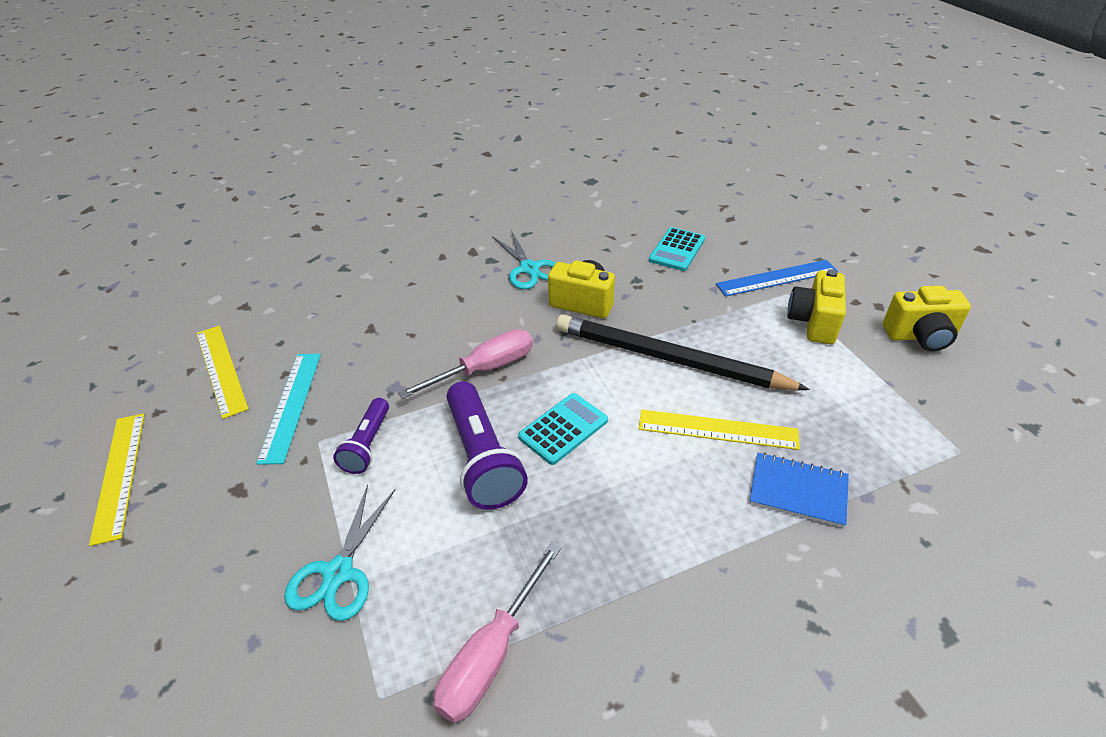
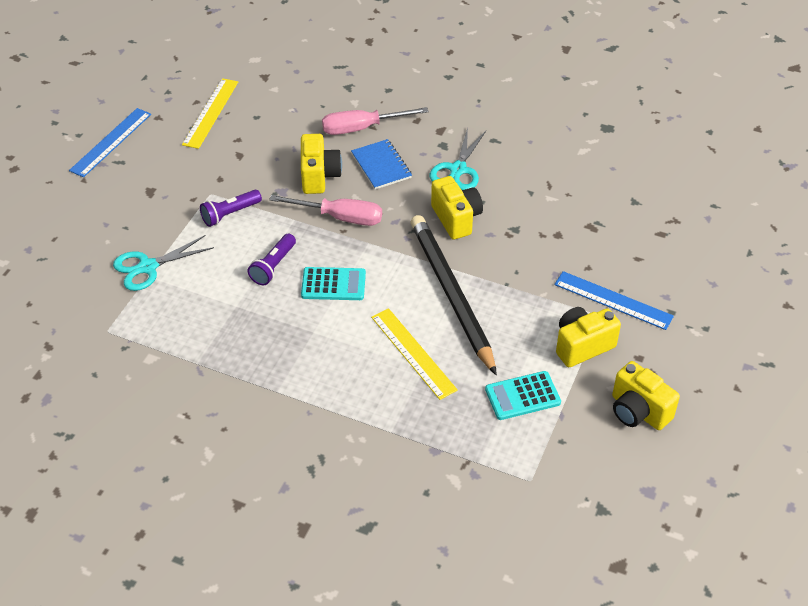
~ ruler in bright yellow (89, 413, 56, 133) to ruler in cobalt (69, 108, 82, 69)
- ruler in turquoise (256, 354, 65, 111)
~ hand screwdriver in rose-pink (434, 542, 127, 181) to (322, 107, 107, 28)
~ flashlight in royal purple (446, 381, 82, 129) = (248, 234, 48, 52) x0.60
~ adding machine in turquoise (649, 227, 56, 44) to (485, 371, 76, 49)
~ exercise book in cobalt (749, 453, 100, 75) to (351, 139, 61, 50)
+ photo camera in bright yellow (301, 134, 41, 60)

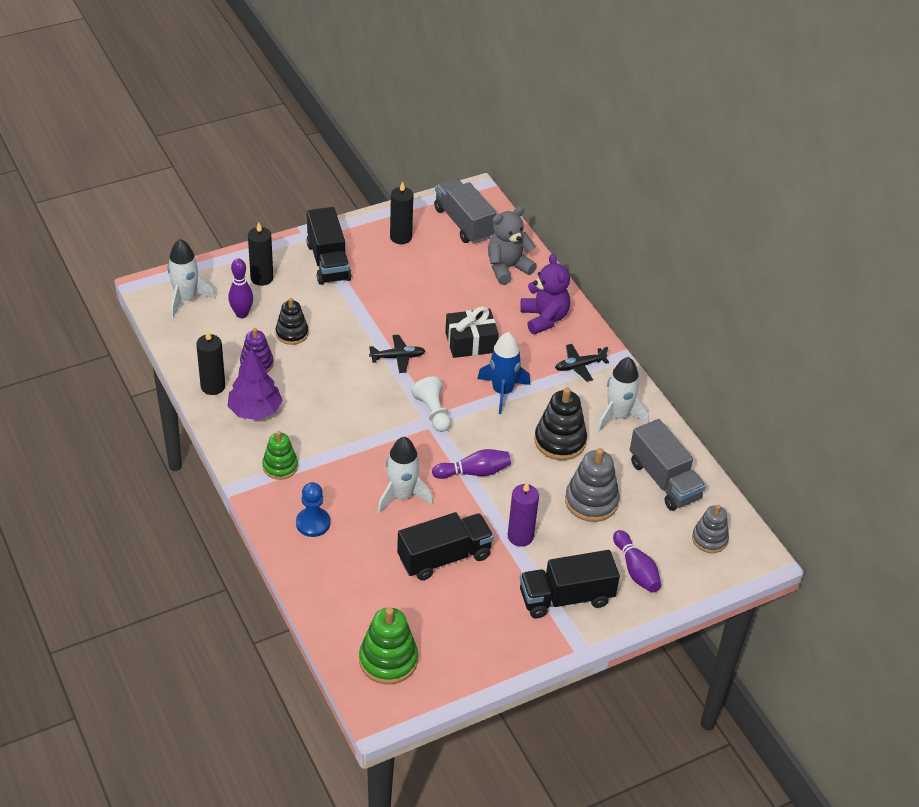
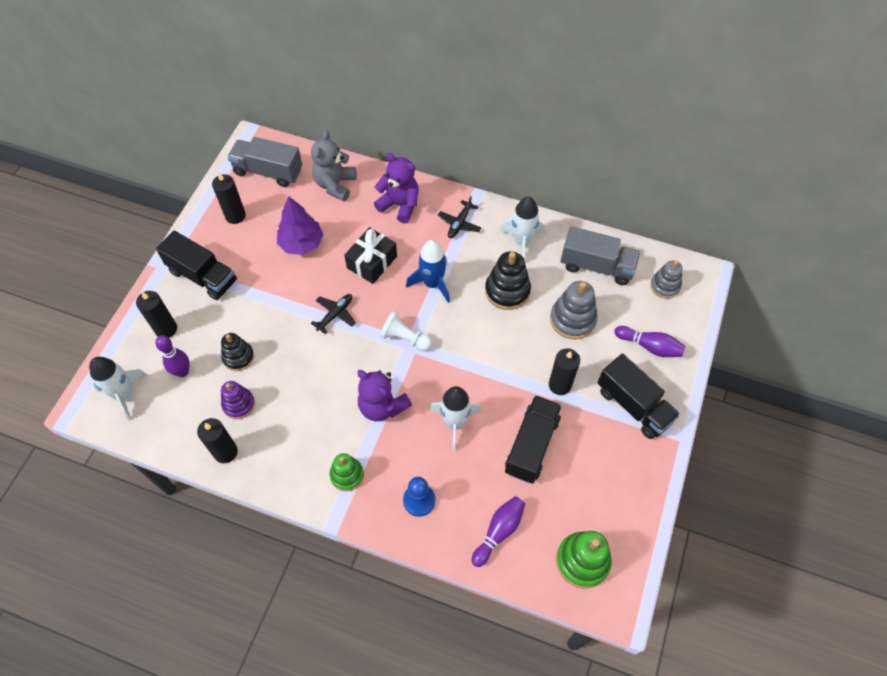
~ toy tree in royal purple (228, 348, 55, 72) to (277, 196, 46, 59)
~ skittle in royal purple (432, 449, 79, 30) to (471, 496, 54, 71)
~ pillar candle in royal purple (508, 482, 31, 65) to pillar candle in black (549, 348, 31, 47)
~ toy truck in black (520, 550, 100, 68) = (598, 353, 82, 86) 75 degrees counterclockwise
+ stuffed bear in royal purple (357, 370, 55, 51)

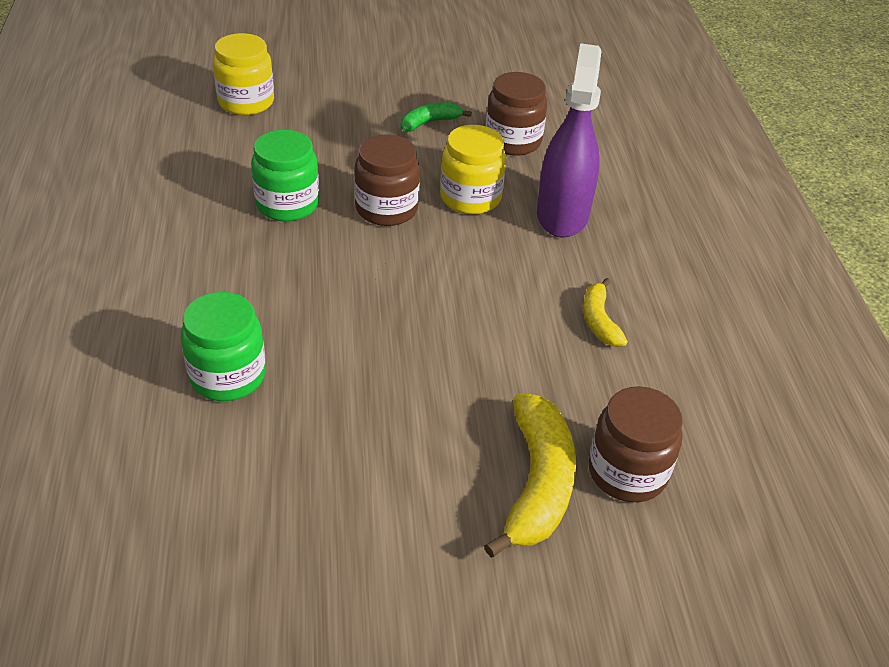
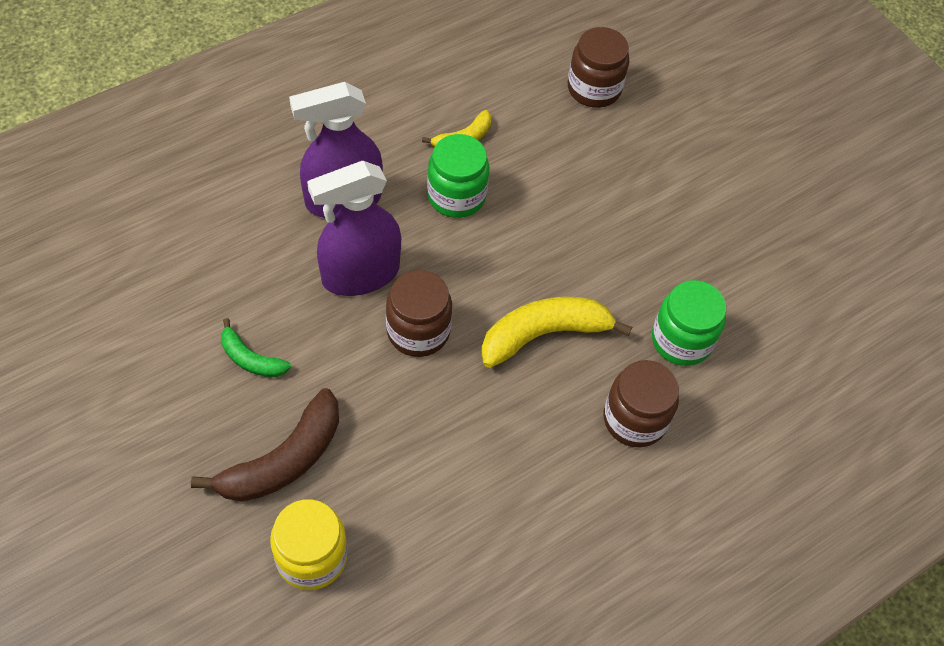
~ jam jar in green (251, 130, 68, 91) to (427, 134, 62, 84)
~ jam jar in bright yellow (440, 125, 66, 89) to spray cleaner in royal purple (307, 161, 94, 135)
~ banana in bright yellow (484, 393, 92, 165) to (481, 297, 151, 71)
~ jam jar in russet (486, 72, 61, 84) to (603, 360, 76, 87)
+ banana in russet (191, 388, 148, 114)

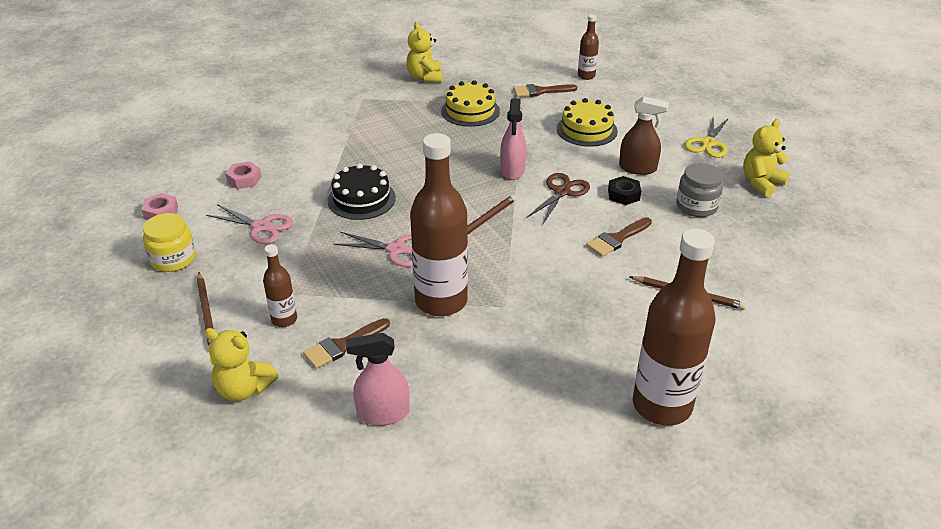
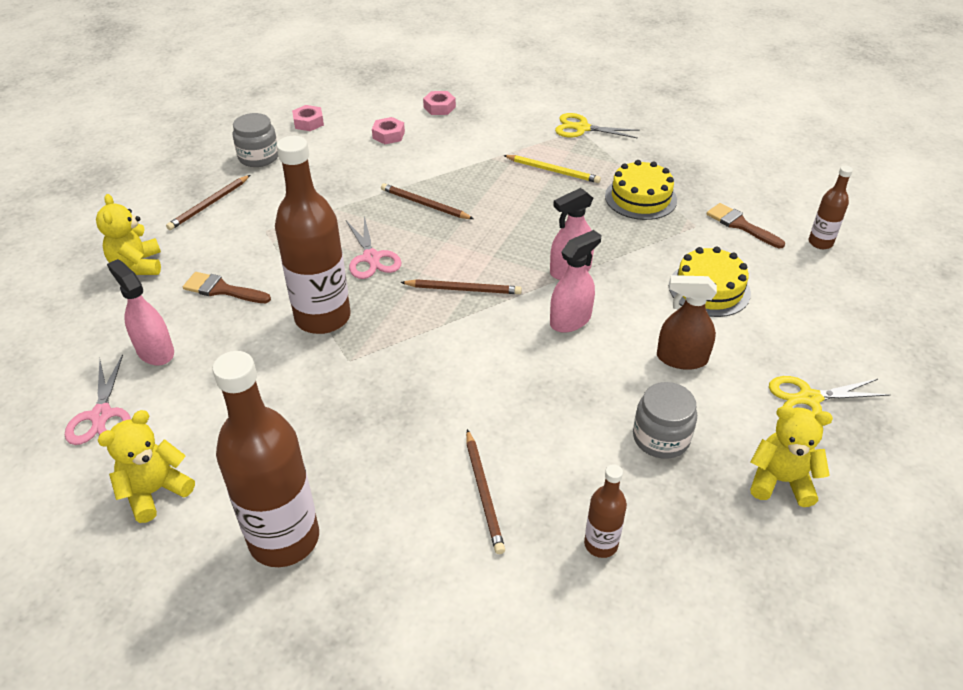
~ jam jar in bright yellow (143, 213, 53, 59) to jam jar in gray (233, 113, 45, 54)
~ scissors in rose-pink (206, 204, 87, 40) to (65, 354, 66, 91)
~ drink bottle in russet (263, 244, 34, 83) to (584, 464, 43, 94)
~ layer cake in black (328, 163, 68, 57) to lead pencil in russet (381, 183, 93, 36)
~ stuffed bear in bright yellow (406, 22, 37, 61) to (97, 410, 98, 113)
~ scissors in russet (527, 173, 63, 50) to spray cleaner in rose-pink (550, 230, 51, 103)
- paintbrush in russet (586, 217, 66, 40)
- hexagon nut in black (608, 176, 33, 29)
~ spray cleaner in russet (619, 96, 50, 79) = (657, 275, 60, 95) 120 degrees clockwise
+ hexagon nut in rose-pink (423, 91, 33, 24)
+ lead pencil in bright yellow (503, 155, 98, 28)
+ scissors in bright yellow (555, 113, 85, 26)

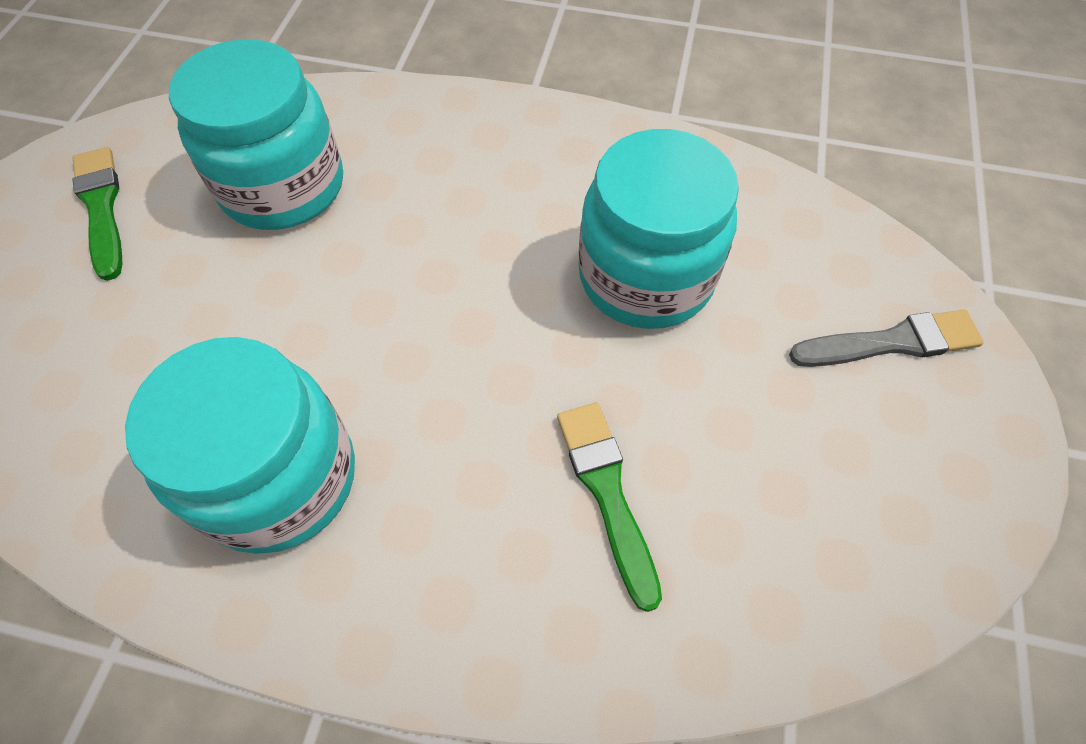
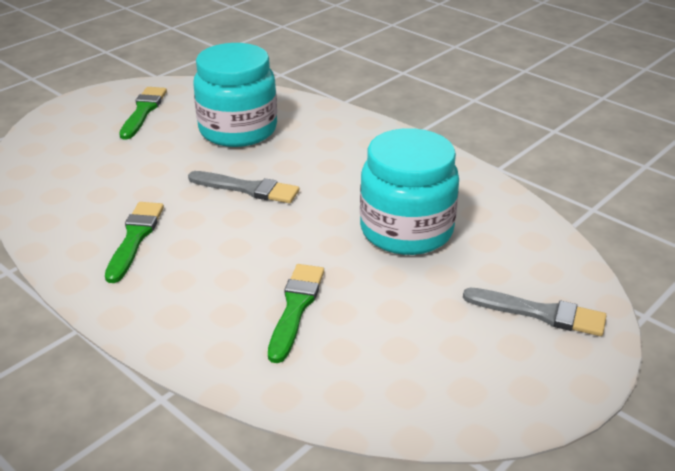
~ jam jar in turquoise (125, 337, 230, 217) to paintbrush in green (105, 202, 59, 81)
+ paintbrush in gray (188, 171, 111, 32)

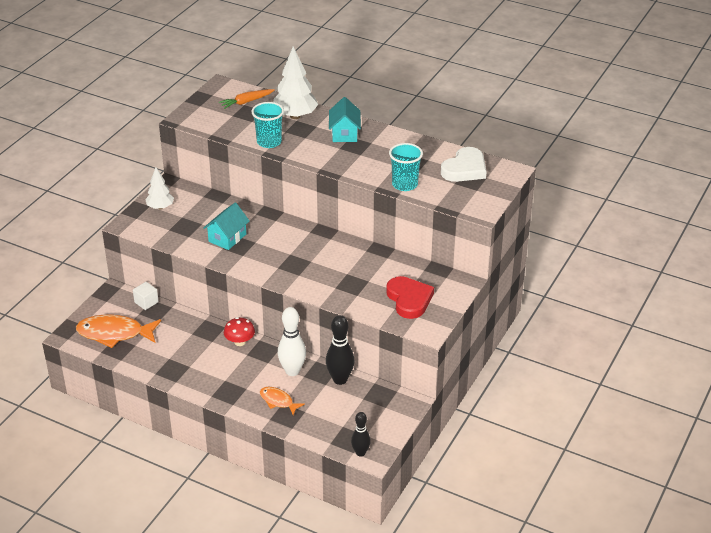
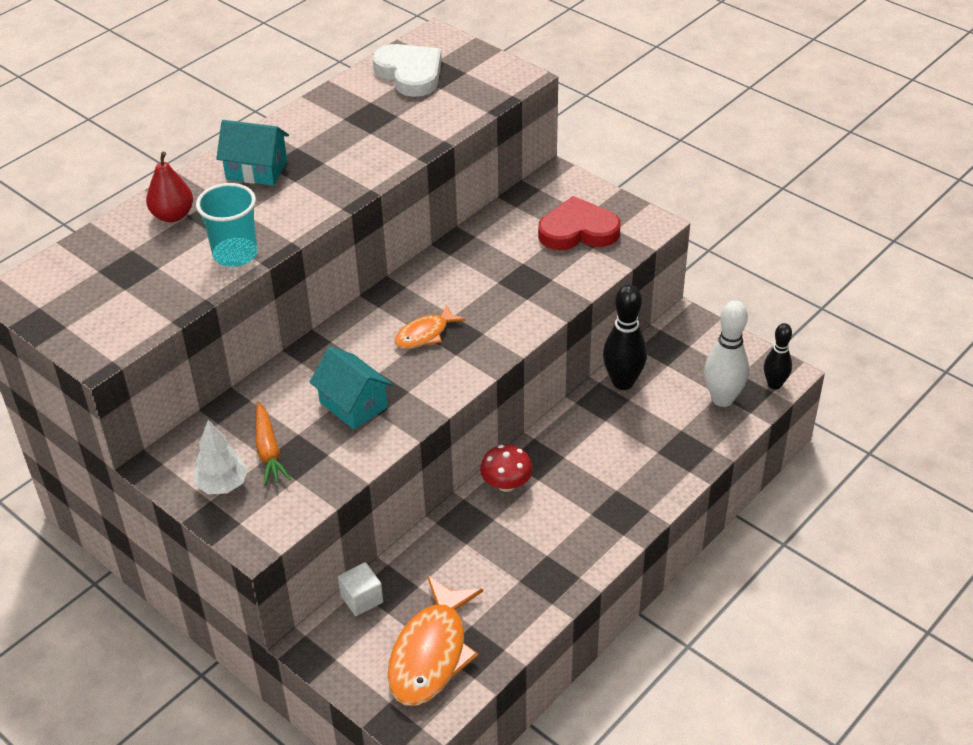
~ carrot in orange (219, 89, 56, 20) to (256, 401, 35, 85)
~ fish figure in orange (260, 387, 45, 28) to (395, 305, 70, 44)
~ toy tree in pure white (273, 46, 45, 73) to toy pear in scarlet (146, 152, 47, 70)
~ skittle in pure white (278, 307, 28, 69) to (704, 301, 45, 106)
- tumbler in turquoise (389, 143, 34, 48)

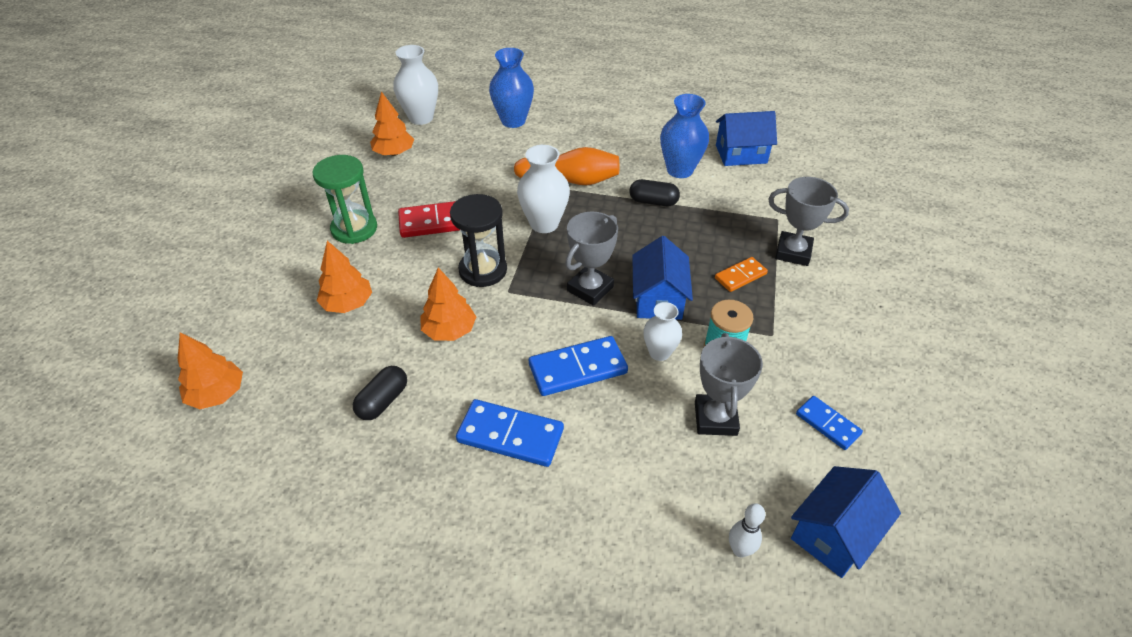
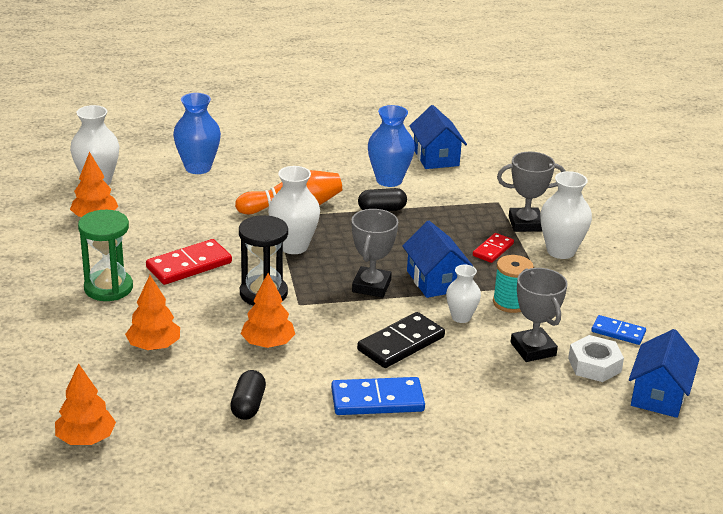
~ domino tile in cobalt (529, 336, 99, 60) to domino tile in black (357, 312, 88, 56)
~ domino tile in orange (715, 257, 53, 35) to domino tile in scarlet (473, 233, 41, 30)
~ house in cobalt (716, 111, 61, 55) = (409, 105, 58, 64) 75 degrees counterclockwise
- skittle in pure white (729, 503, 36, 54)
+ tall vase in pure white (540, 171, 52, 88)
+ hexagon nut in pure white (568, 335, 56, 47)

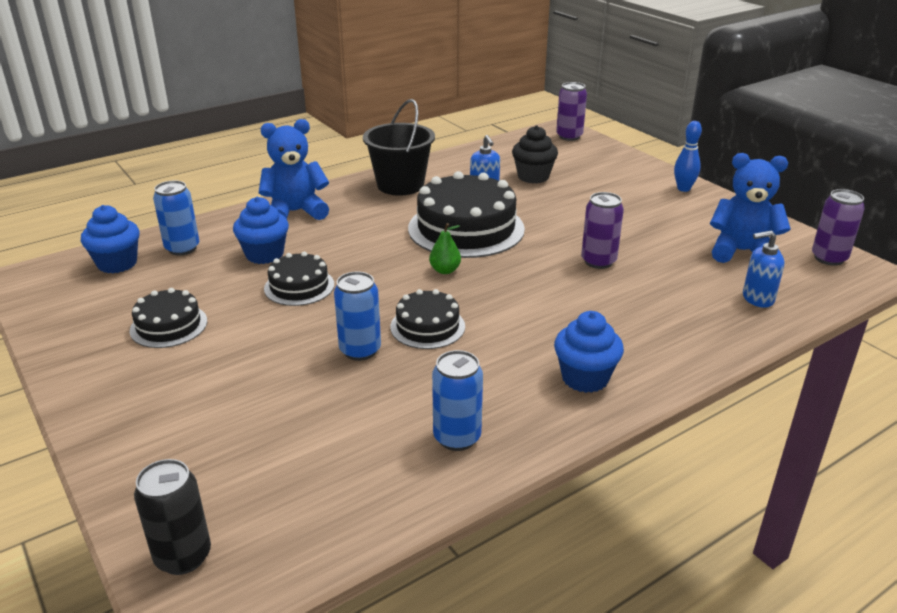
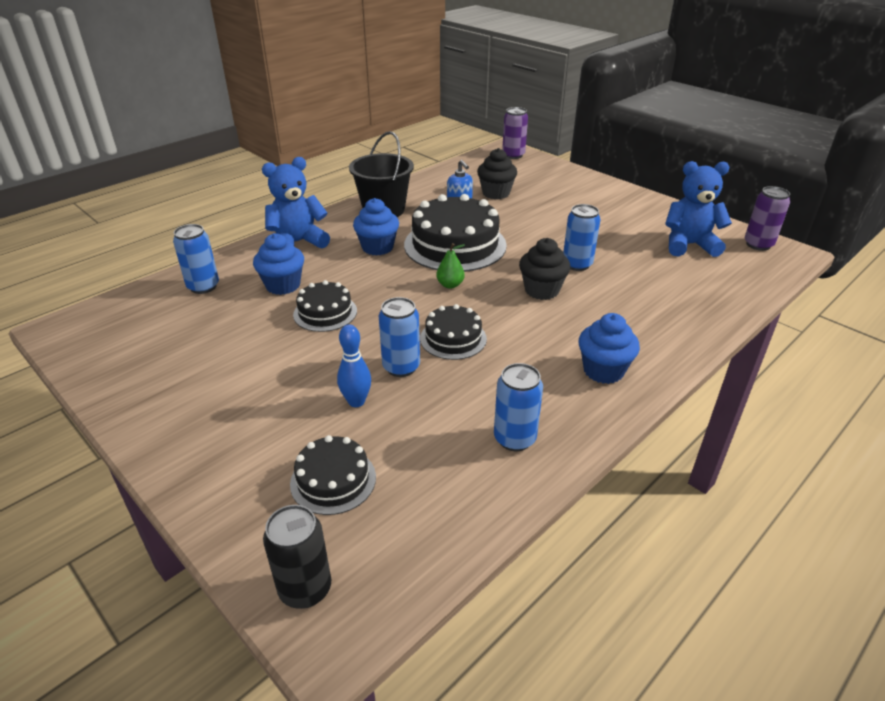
~ muffin in cobalt (81, 205, 59, 68) to (353, 198, 46, 58)
~ layer cake in black (130, 288, 77, 60) to (290, 435, 86, 80)
~ tin in royal purple (581, 192, 43, 77) to tin in cobalt (563, 204, 37, 67)
~ skittle in cobalt (674, 121, 28, 71) to (337, 324, 34, 83)
- soap dispenser in cobalt (743, 230, 42, 78)
+ muffin in black (519, 238, 51, 62)

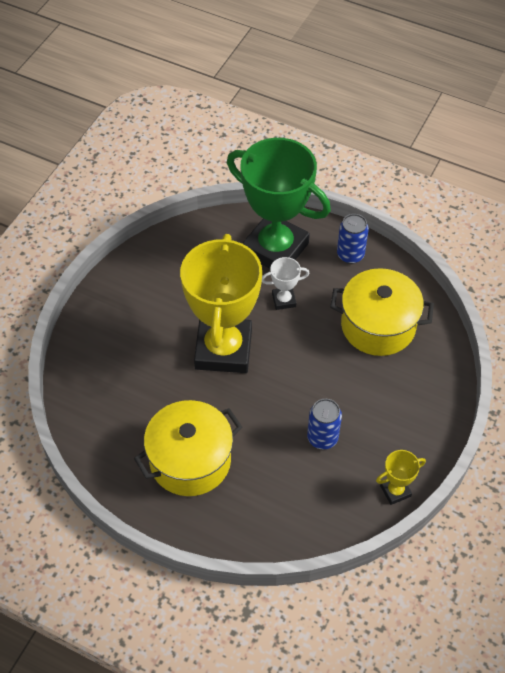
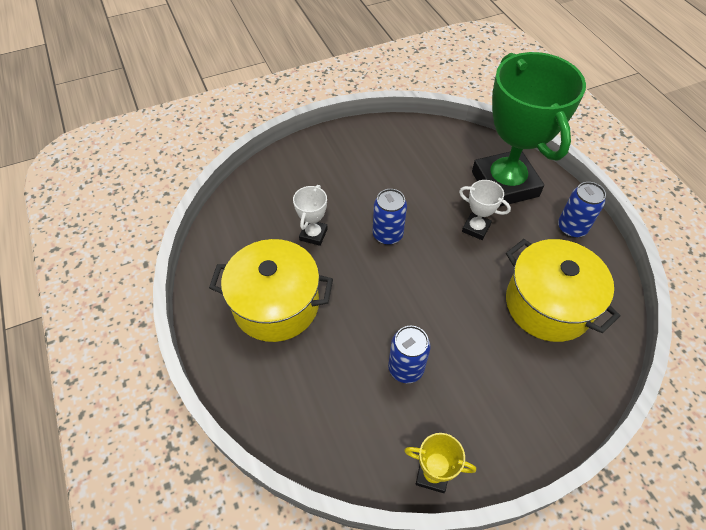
~ award cup in bright yellow (180, 234, 82, 139) to tin in cobalt (373, 189, 34, 56)
+ award cup in pure white (293, 185, 35, 61)

